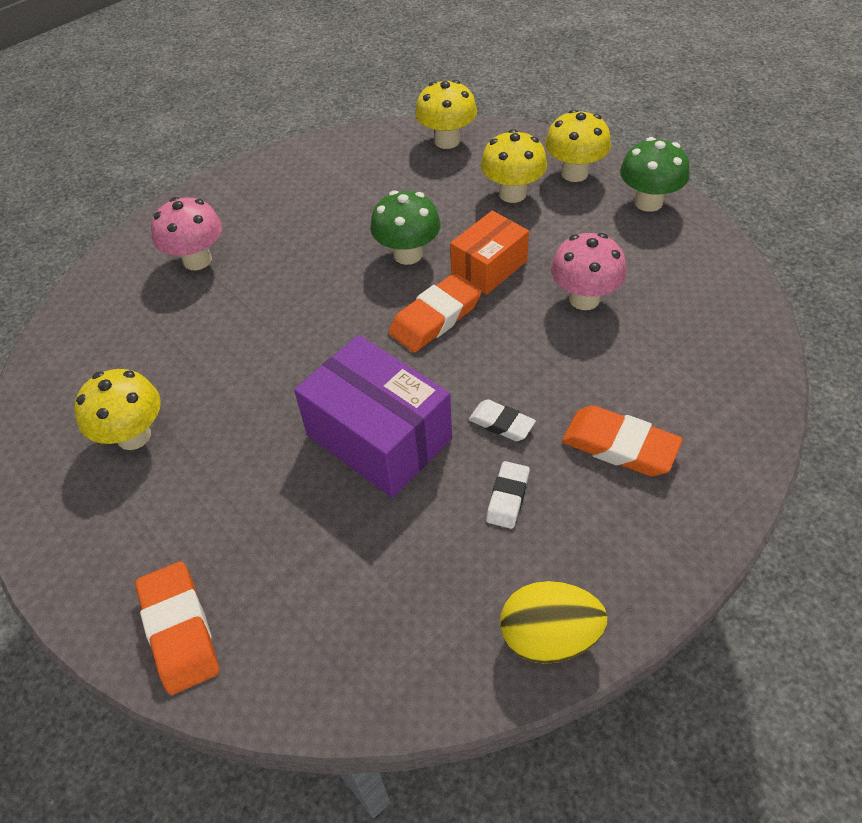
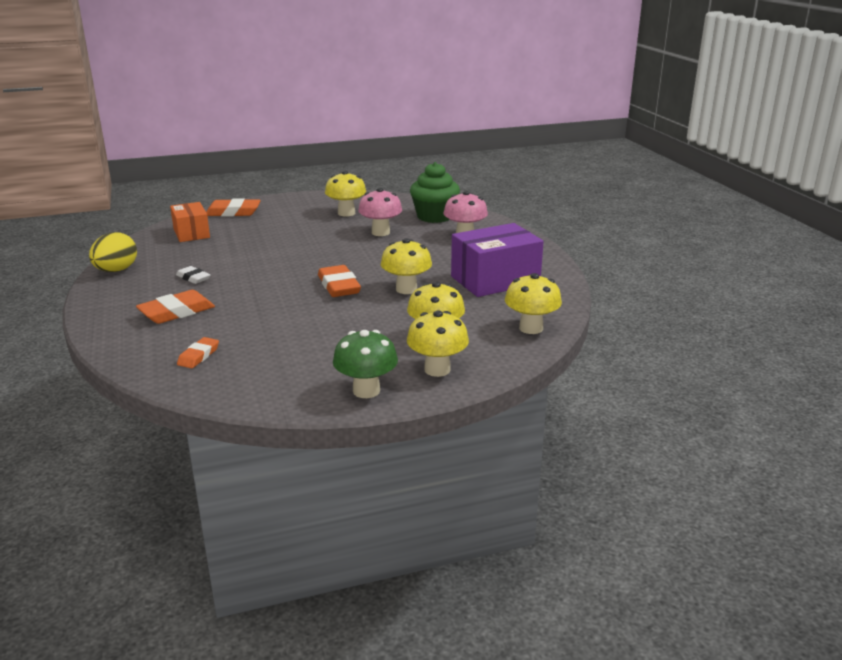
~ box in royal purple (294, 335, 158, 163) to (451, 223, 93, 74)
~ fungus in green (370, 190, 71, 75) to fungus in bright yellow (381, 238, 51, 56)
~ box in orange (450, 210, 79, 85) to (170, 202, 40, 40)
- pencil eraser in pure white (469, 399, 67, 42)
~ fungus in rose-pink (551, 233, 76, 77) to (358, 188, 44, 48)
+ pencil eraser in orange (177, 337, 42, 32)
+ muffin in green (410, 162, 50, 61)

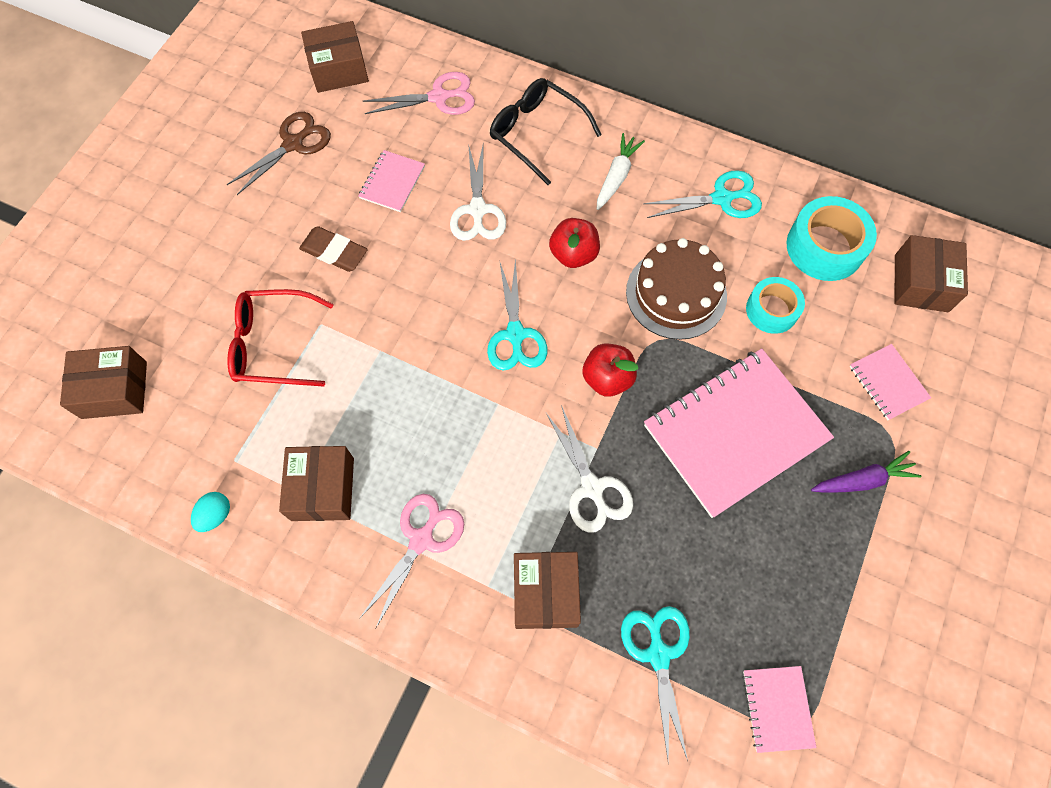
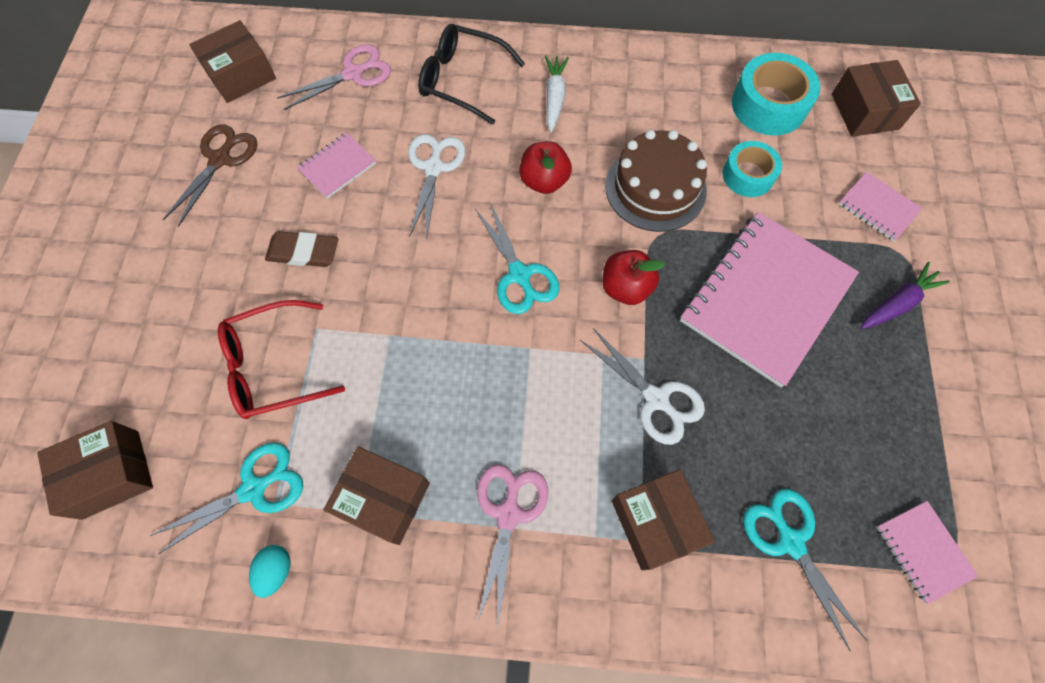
~ box in russet (279, 446, 75, 75) = (323, 446, 107, 99) 45 degrees counterclockwise
~ exercise book in rose-pink (358, 150, 67, 62) = (297, 132, 79, 67) 45 degrees clockwise
~ scissors in pure white (450, 144, 56, 97) = (408, 134, 58, 106) 150 degrees counterclockwise
~ scissors in turquoise (643, 170, 119, 48) to (150, 443, 153, 111)

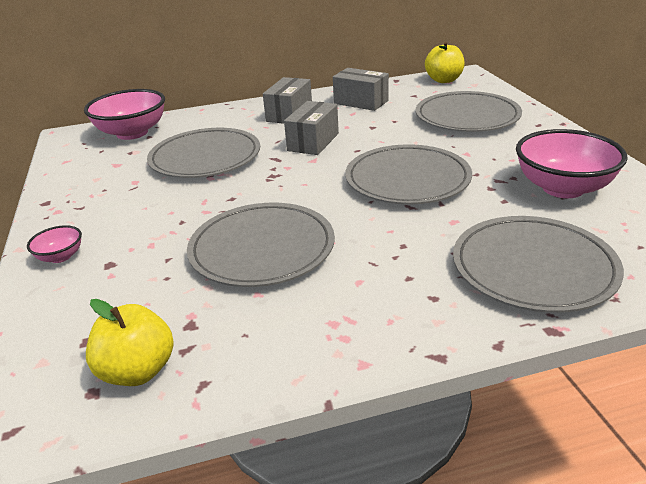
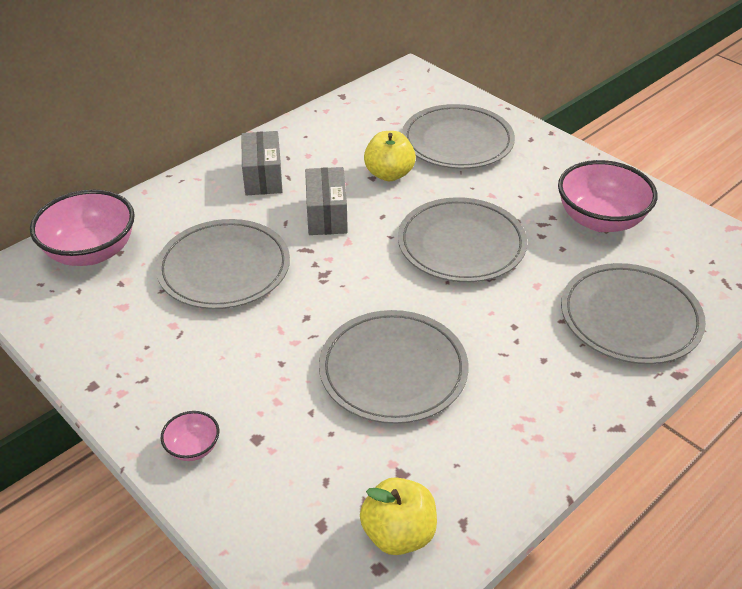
- box in gray (333, 68, 56, 43)
~ toy apple in bright yellow (425, 42, 40, 41) to (364, 131, 52, 50)

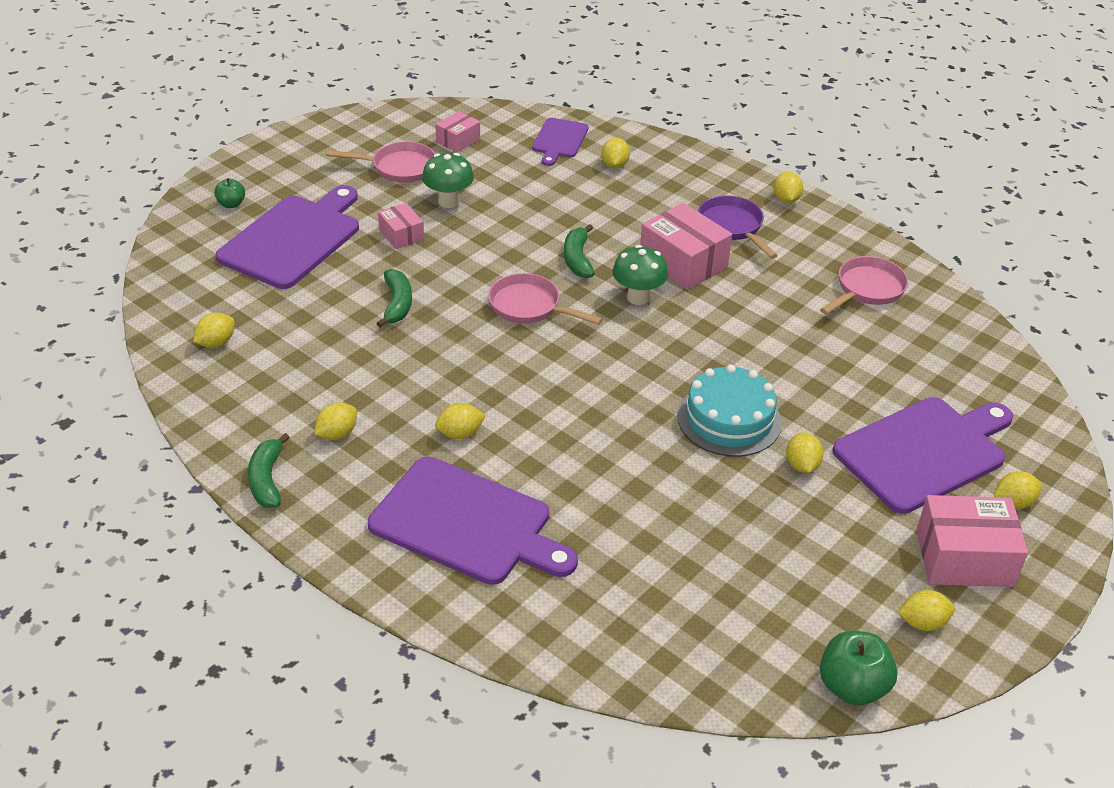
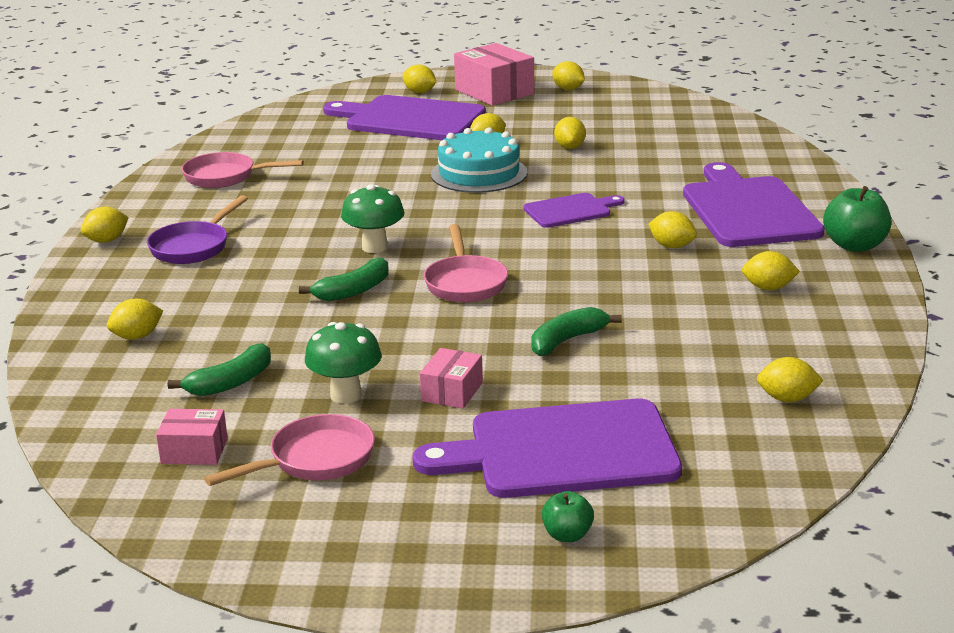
~ banana in green (248, 433, 42, 75) to (168, 343, 103, 53)
~ pan in rose-pink (326, 141, 109, 42) = (204, 414, 171, 72) 90 degrees clockwise
~ chopping board in royal purple (532, 118, 57, 48) to (523, 193, 102, 35)
- box in rose-pink (640, 203, 92, 87)
~ toy apple in green (820, 631, 78, 75) to (823, 186, 68, 66)
+ toy lemon in bright yellow (554, 117, 32, 32)

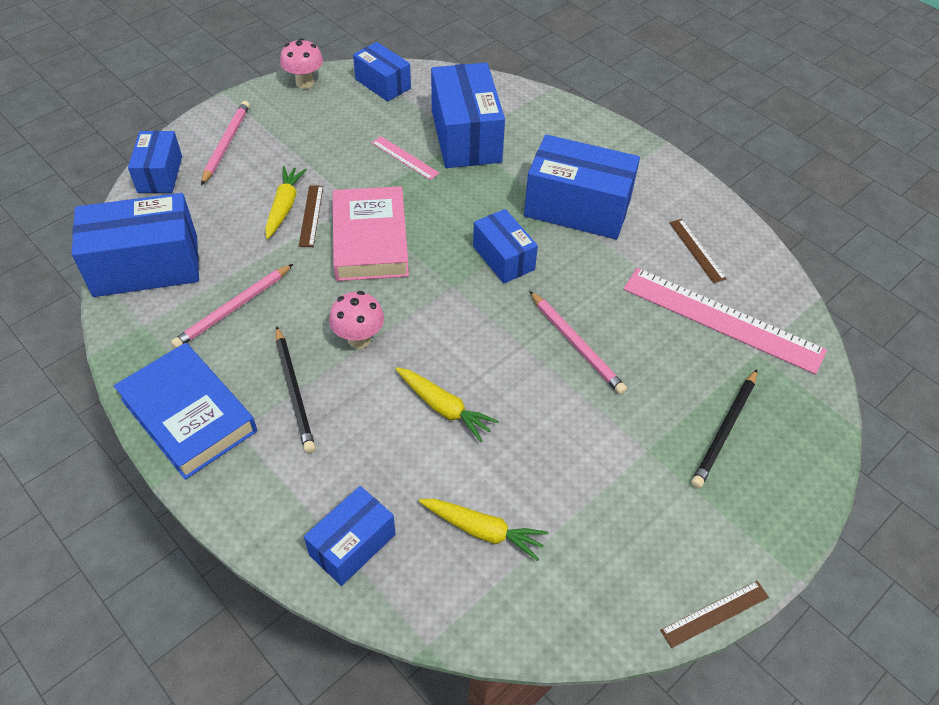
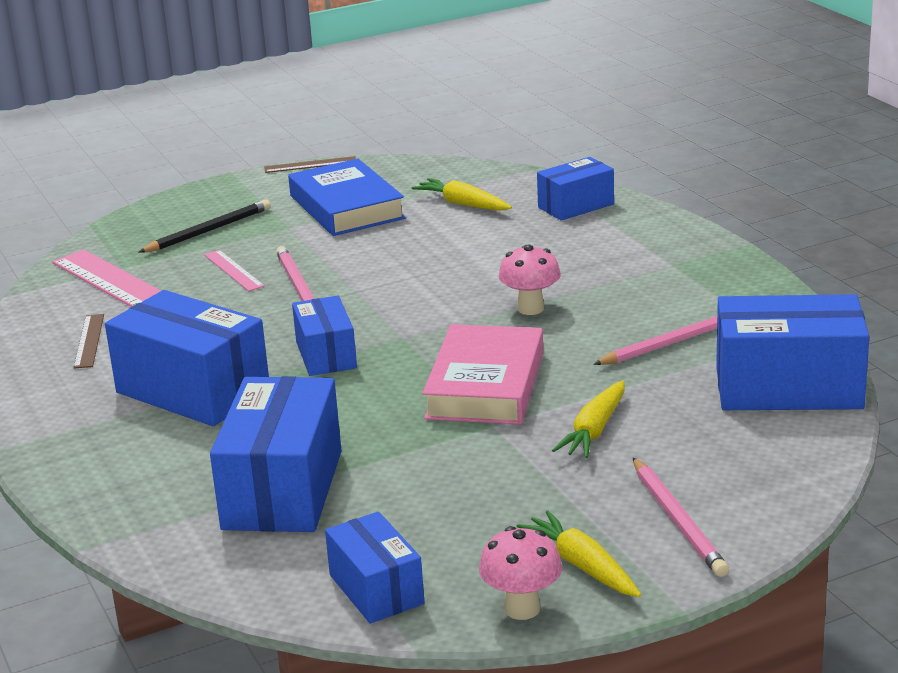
~ book in cobalt (114, 343, 143, 137) to (288, 159, 117, 77)
- box in cobalt (128, 131, 54, 62)
~ lead pencil in rose-pink (201, 101, 49, 84) = (633, 458, 96, 119) 45 degrees counterclockwise
- lead pencil in black (276, 326, 40, 127)
- ruler in russet (299, 185, 24, 62)
~ ruler in rose-pink (372, 136, 67, 44) to (204, 250, 60, 41)
~ carrot in bright yellow (396, 367, 103, 75) to (517, 510, 124, 87)

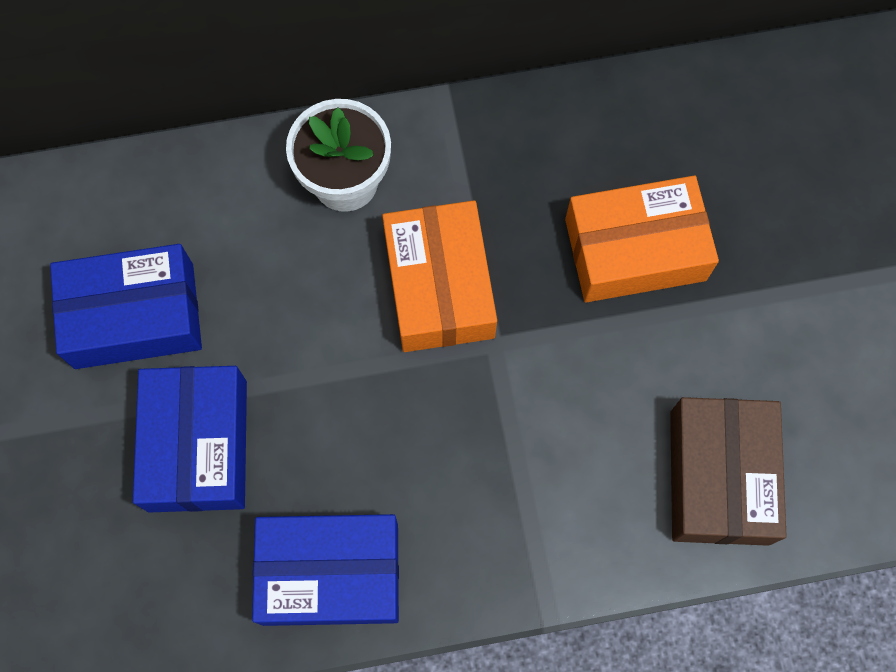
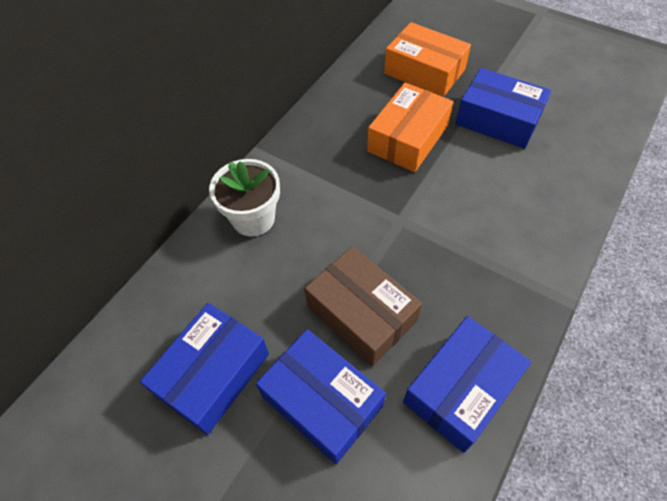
~ box in orange (382, 200, 115, 152) to (384, 22, 87, 75)
~ box in russet (670, 397, 116, 149) to (304, 246, 118, 120)
+ box in cobalt (456, 68, 95, 81)

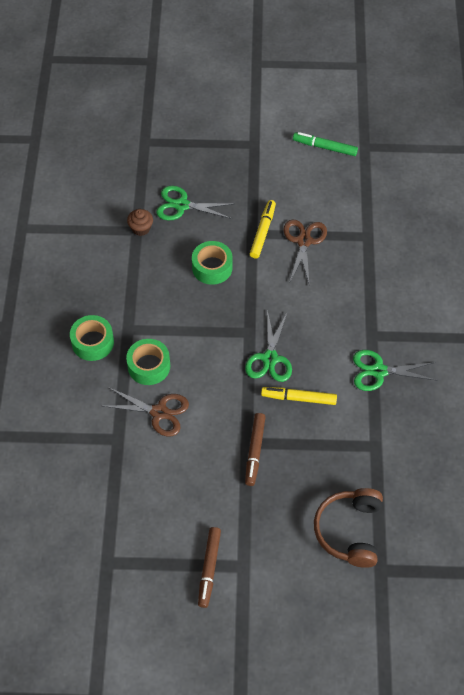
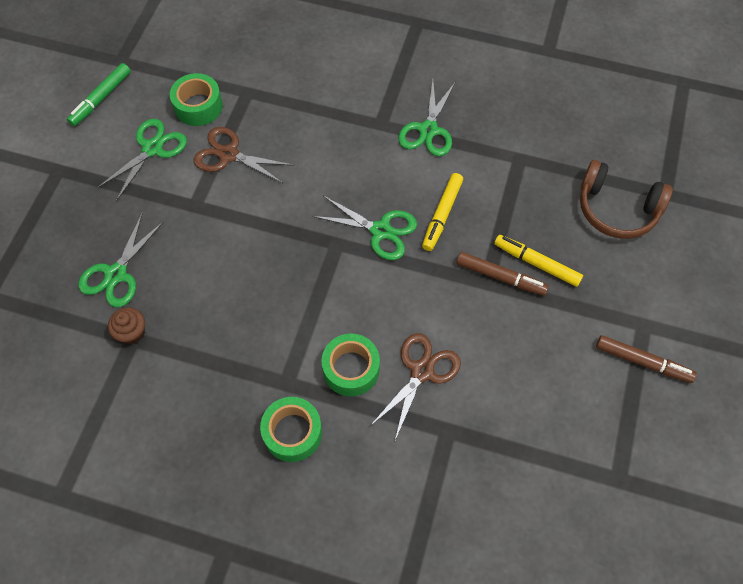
~ sticky tape in green (192, 241, 41, 44) to (170, 73, 53, 53)
~ marker in bright yellow (250, 200, 26, 59) to (494, 235, 89, 52)
+ scissors in green (97, 119, 90, 81)

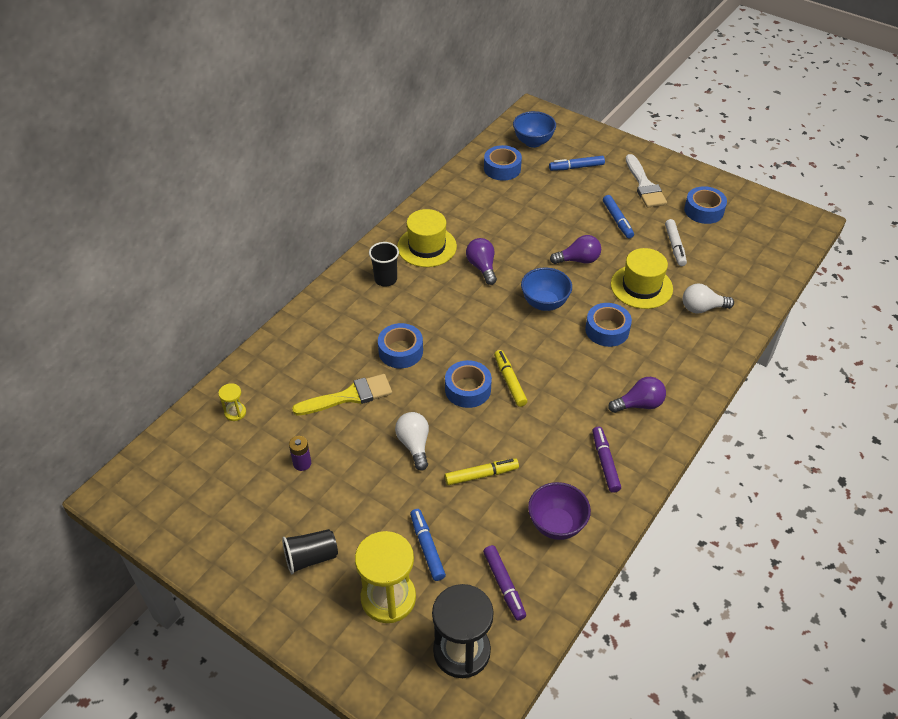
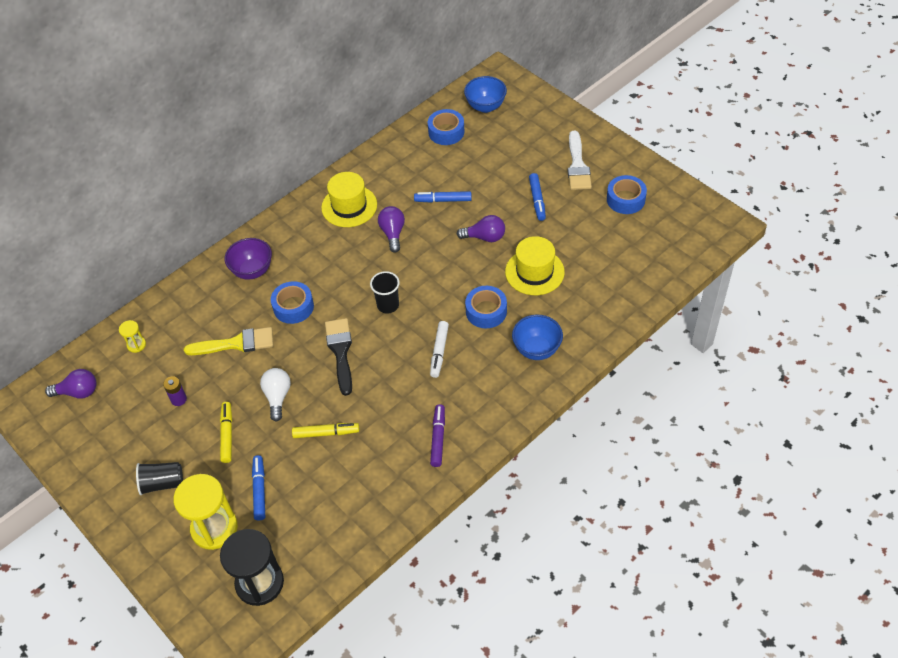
~ tumbler in black (369, 242, 30, 45) to (370, 271, 30, 43)
~ sticky tape in cobalt (445, 360, 47, 48) to paintbrush in black (325, 318, 27, 78)
- marker in royal purple (483, 545, 43, 76)
~ marker in bright yellow (494, 350, 34, 57) to (220, 402, 12, 61)
~ serving bowl in cobalt (521, 267, 51, 44) to (512, 315, 51, 45)
~ serving bowl in royal purple (528, 482, 63, 58) to (224, 238, 48, 42)
~ marker in cobalt (549, 156, 56, 15) to (414, 191, 58, 12)
~ lightbulb in royal purple (608, 377, 58, 36) to (45, 369, 52, 30)
~ marker in pure white (665, 219, 22, 47) to (430, 321, 19, 57)
- lightbulb in pure white (683, 284, 51, 30)

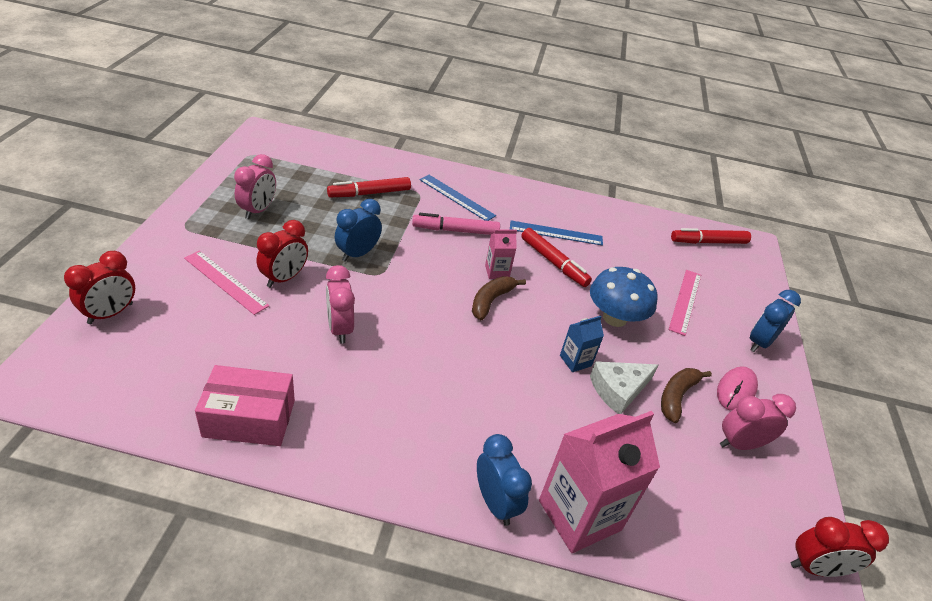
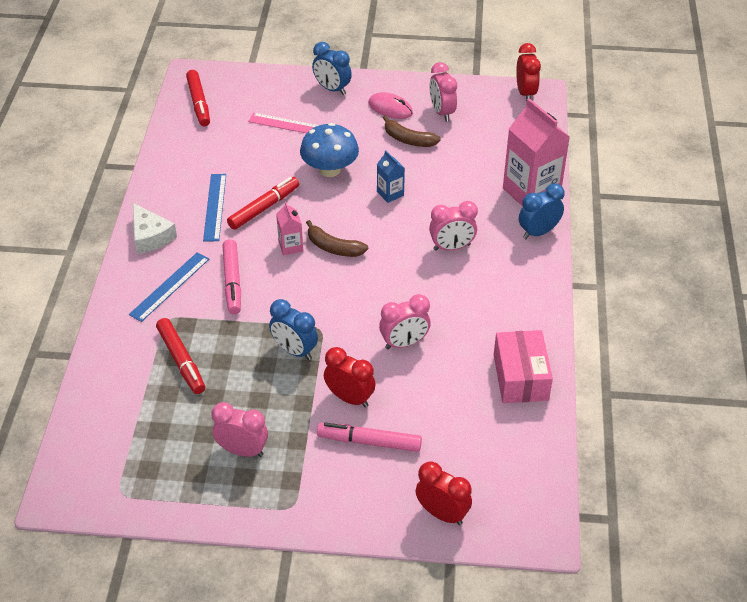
~ ruler in rose-pink (184, 250, 85, 65) to marker in rose-pink (317, 423, 105, 29)
~ cheese wedge in pure white (590, 361, 68, 53) to (133, 203, 44, 51)
+ alarm clock in rose-pink (429, 201, 49, 50)

